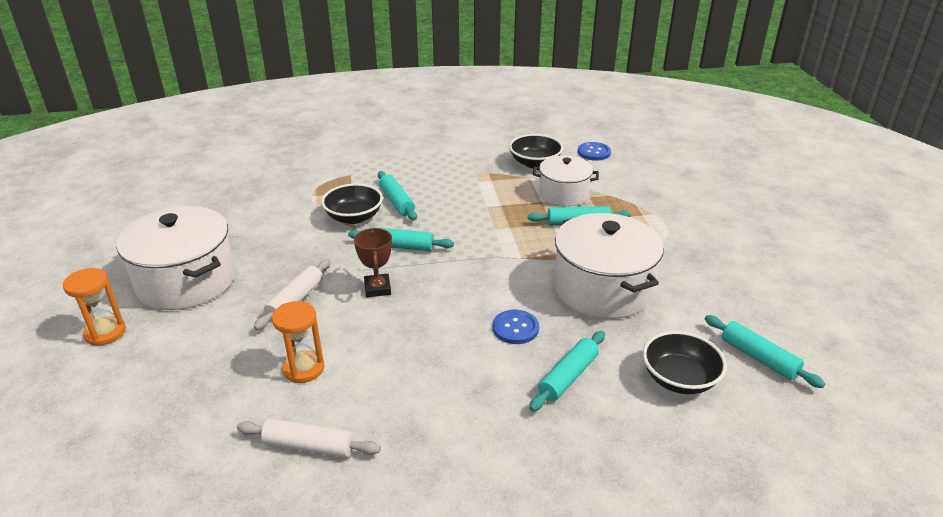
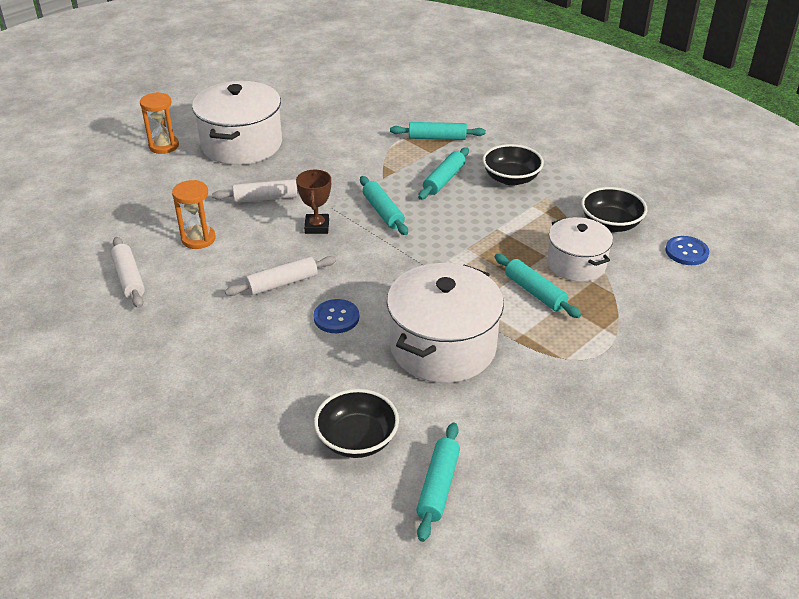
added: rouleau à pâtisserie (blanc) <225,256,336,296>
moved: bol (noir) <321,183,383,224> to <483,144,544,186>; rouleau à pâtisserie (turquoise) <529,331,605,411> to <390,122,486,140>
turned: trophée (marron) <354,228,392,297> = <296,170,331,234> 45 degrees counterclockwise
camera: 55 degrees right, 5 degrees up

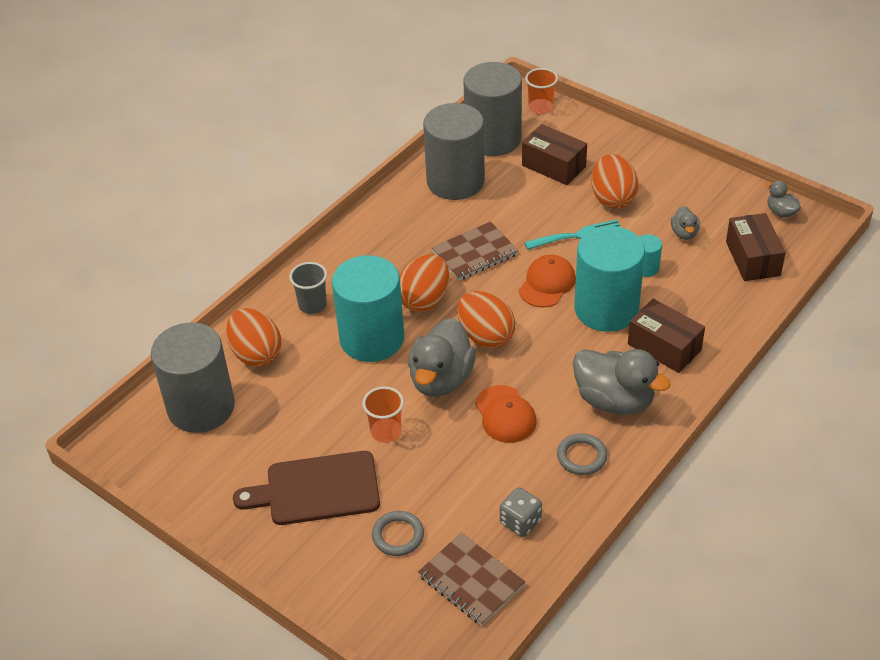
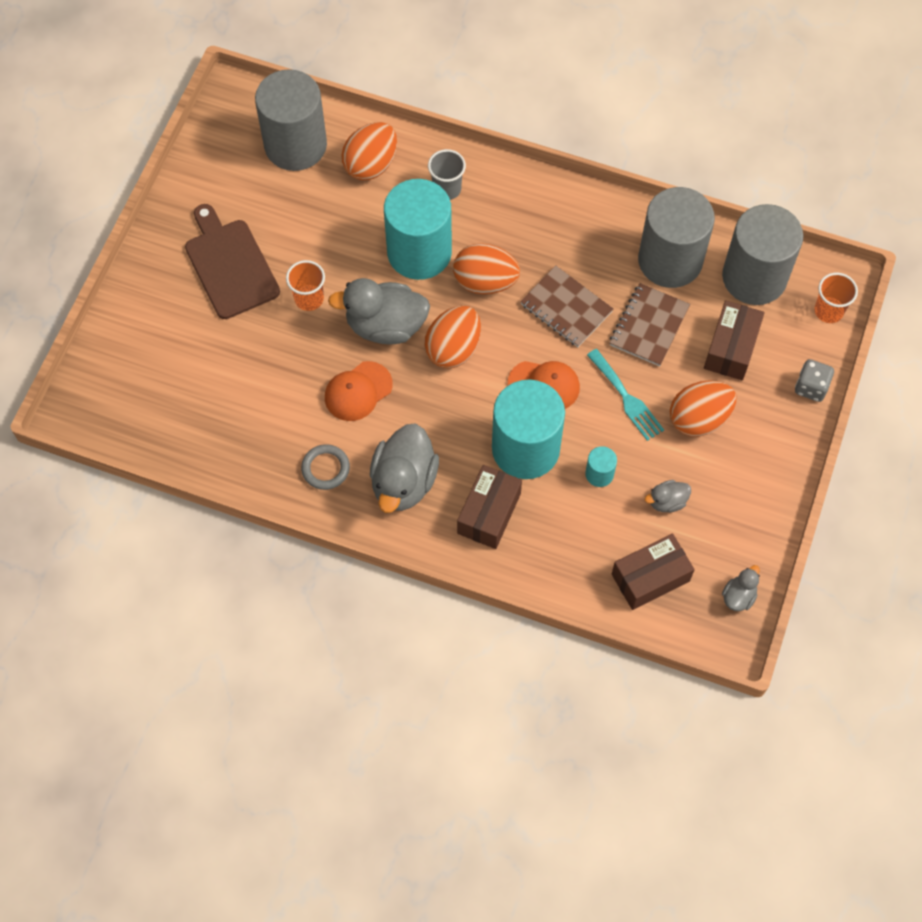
removed: anneau (gris) <372,511,424,556>
moved: dé (gris) <500,487,542,537> to <795,359,834,402>; carnet (marron) <418,532,525,626> to <610,283,690,366>
camera: 70 degrees right, 20 degrees up

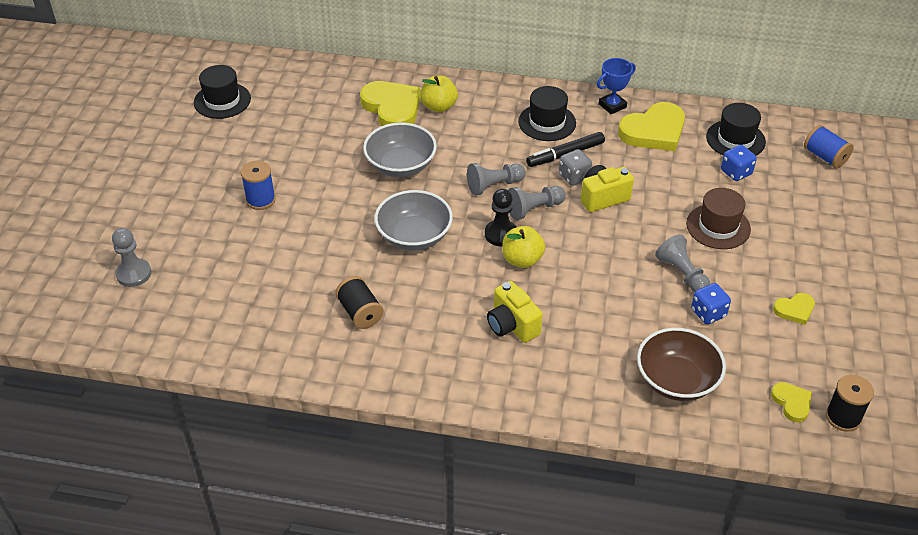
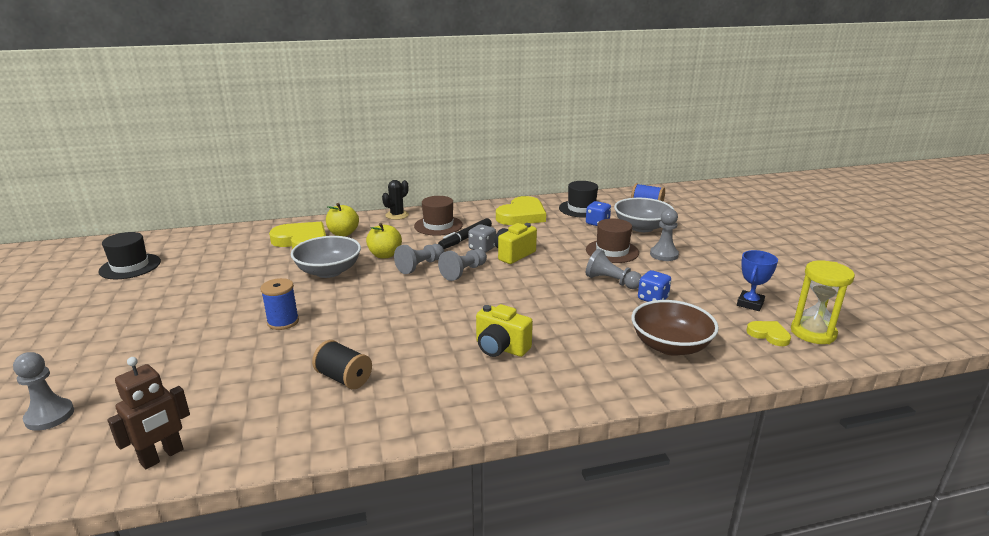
removed: pion (noir) <485,189,516,246>; cœur (jaune) <773,293,815,325>
added: cactus (noir) <382,180,409,220>; pion (gris) <650,209,679,261>; robot (marron) <107,357,190,469>
moved: trophée (bleu) <597,58,635,114> to <737,250,778,311>; bobine (bleu) <241,161,276,210> to <260,278,299,330>; bol (gris) <374,190,453,250> to <614,198,674,232>; pomme (jaune) <502,226,545,268> to <366,223,402,258>
replaced: bobine (noir) <826,375,874,432> to sablier (jaune) <791,261,855,344>
recoloured: chapeau (noir) <518,86,576,141> to chapeau (marron) <414,196,463,236>
camera: 25 degrees left, 20 degrees down

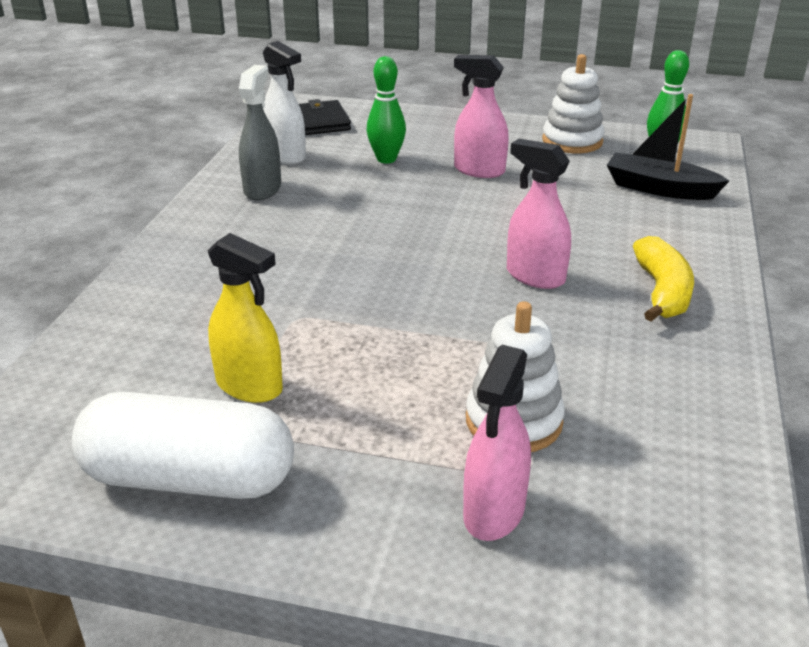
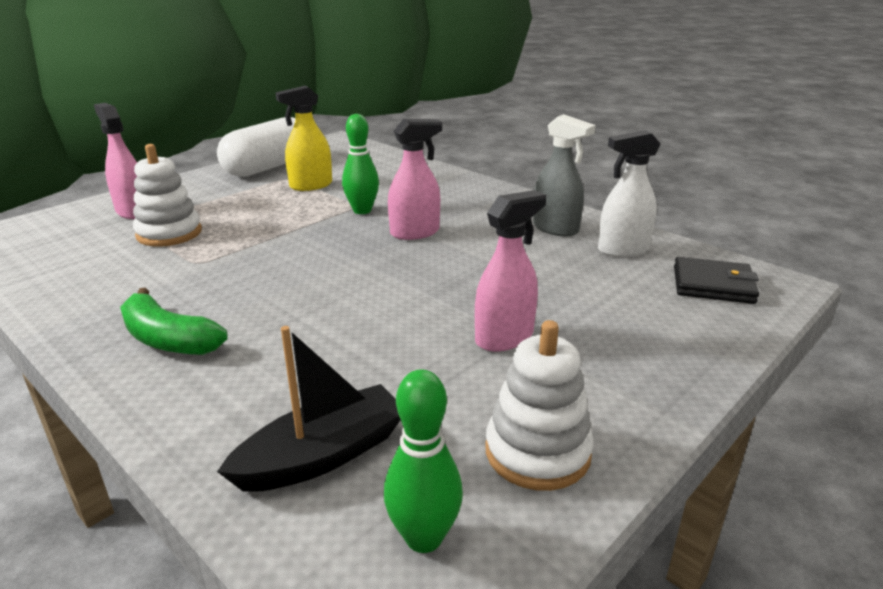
moved: quille (vert) <366,56,406,164> to <342,114,379,214>; vaporisateur (rose) <507,139,571,289> to <388,119,442,240>
recoloured: banane (jaune) <633,236,694,322> to banane (vert) <120,287,228,355>
camera: 120 degrees right, 5 degrees down

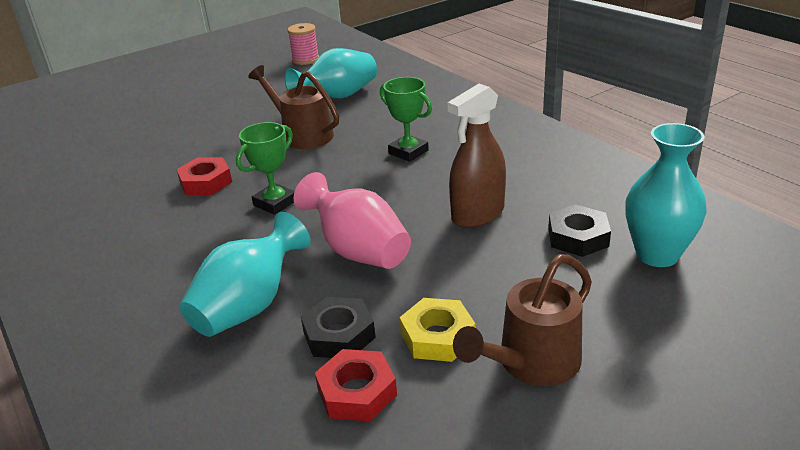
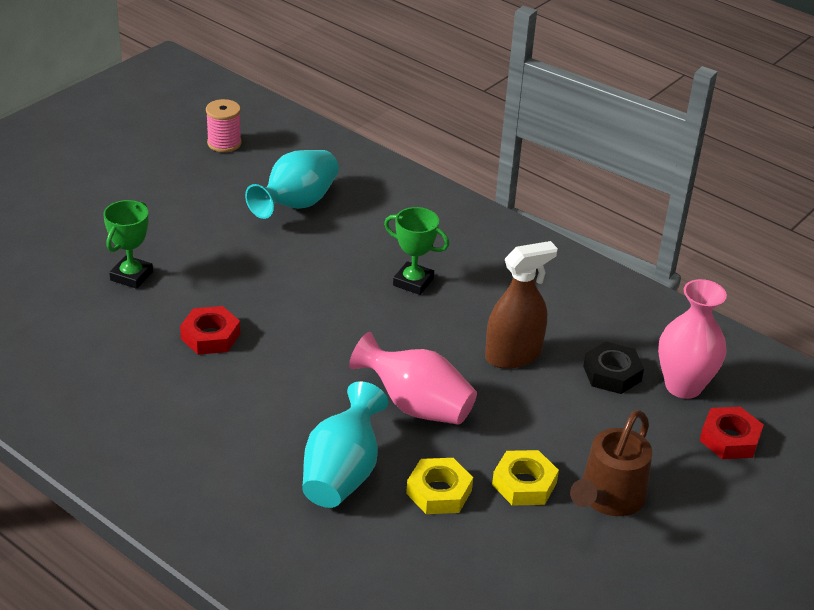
removed: arrosoir (marron) <248,65,339,149>
moved: trophée (vert) <236,122,295,215> to <103,200,153,289>; écrou (rouge) <315,349,397,422> to <699,407,764,459>
recoloured: vase (turquoise) <625,123,707,267> to vase (rose) <658,279,727,399>; écrou (noir) <301,297,376,358> to écrou (jaune) <406,458,473,514>
turned: vaporisateur (marron) <448,83,506,228> = <485,241,558,369> 150 degrees counterclockwise
camera: 20 degrees left, 5 degrees up

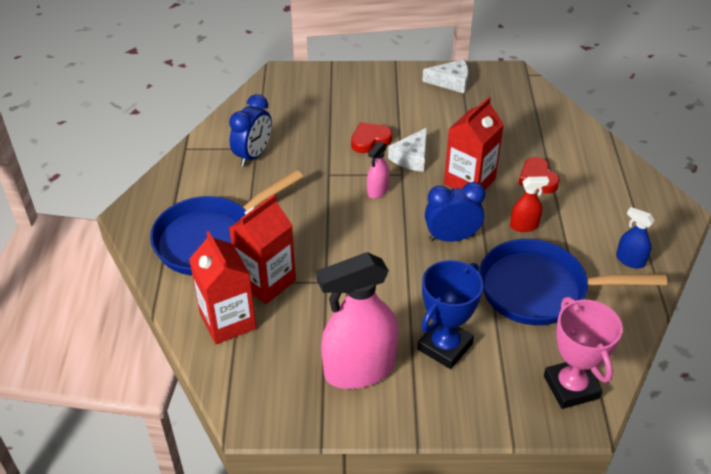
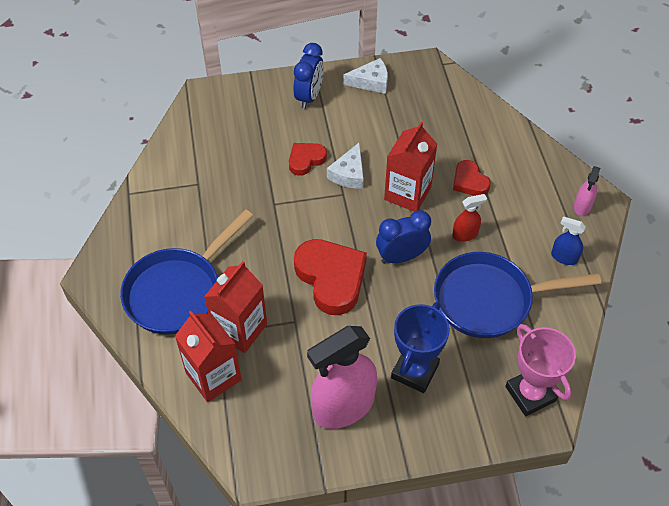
added: cœur (rouge) <294,239,367,315>
moved: réveil (bleu) <229,94,272,167> to <294,43,324,109>; vaporisateur (rose) <367,141,390,199> to <574,166,600,216>
camera: 10 degrees left, 10 degrees up

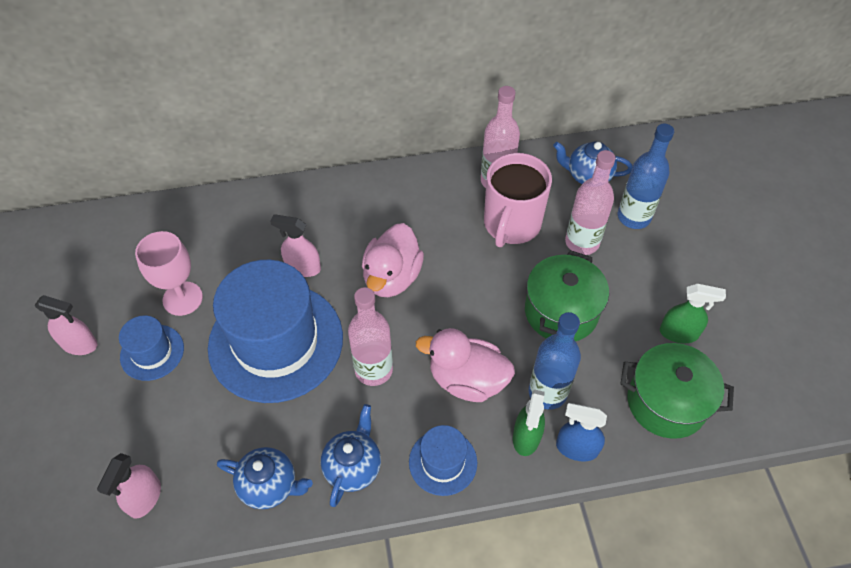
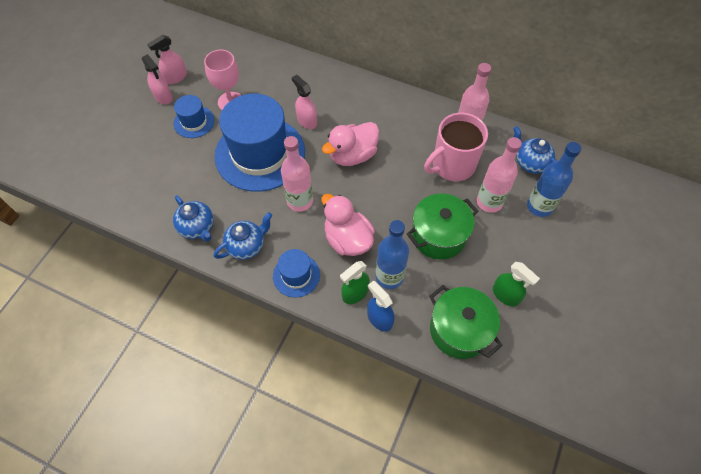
moved: vaporisateur (rose) <97,453,161,519> to <147,35,187,84>
camera: 35 degrees right, 5 degrees up

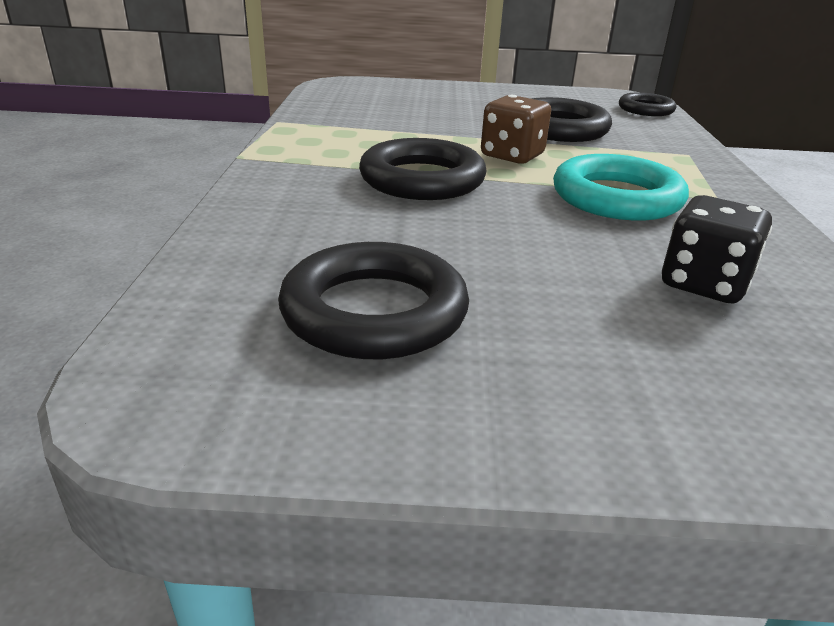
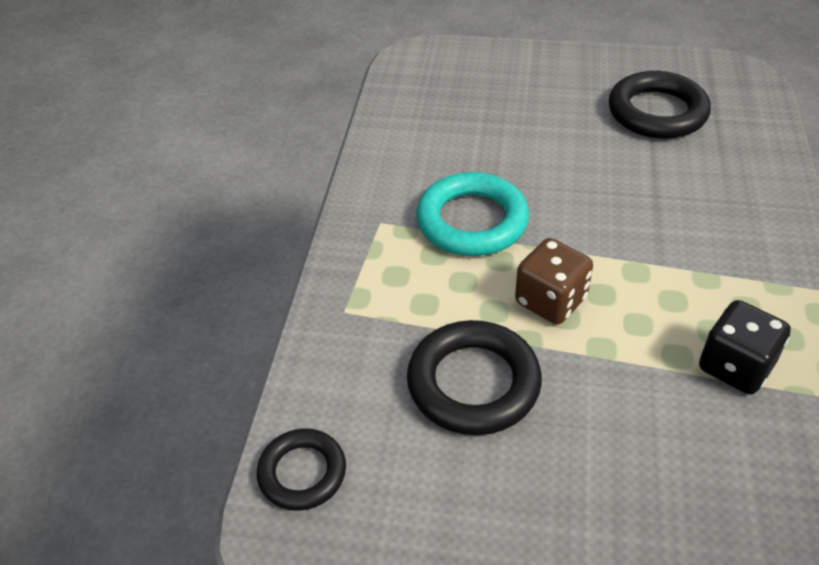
removed: anneau (noir) <359,138,487,200>
moved: dé (noir) <662,195,772,303> to <699,300,791,394>
camera: 170 degrees left, 15 degrees up

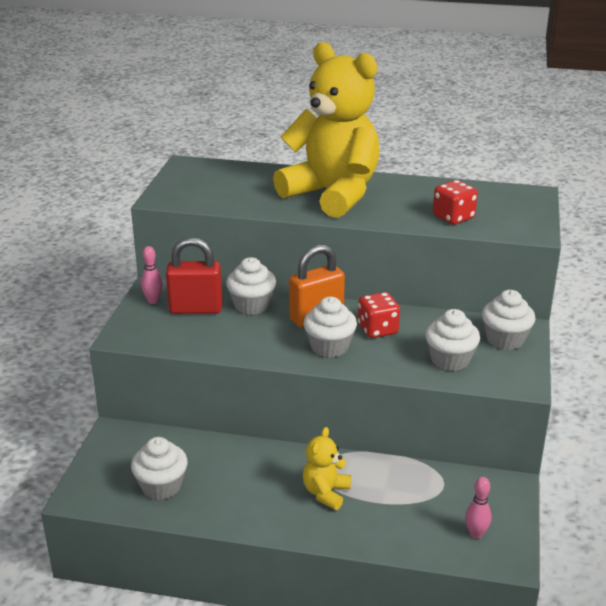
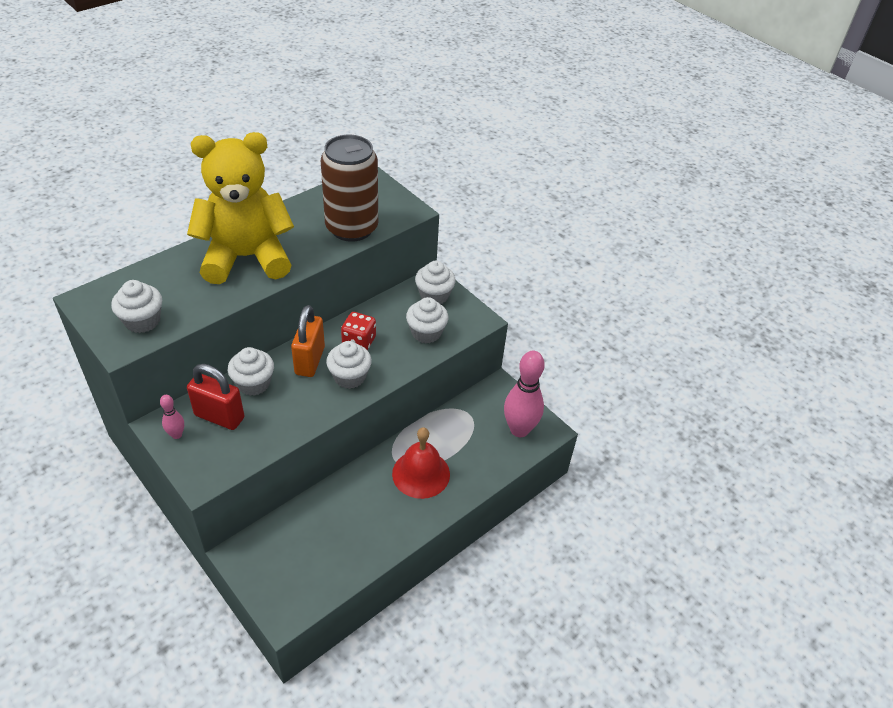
moved: muffin (blanc) <131,437,188,500> to <111,280,162,333>
replaced: dé (rouge) <433,180,478,225> to canette (marron) <321,135,378,242>; ours en peluche (jaune) <303,427,351,510> to cloche (rouge) <392,427,450,499>
turned: cadenas (rouge) <166,237,223,314> = <187,364,245,430> 75 degrees clockwise
resized: quille (rose) <465,477,492,539> = <504,351,545,437> x2.15
camera: 55 degrees left, 15 degrees up

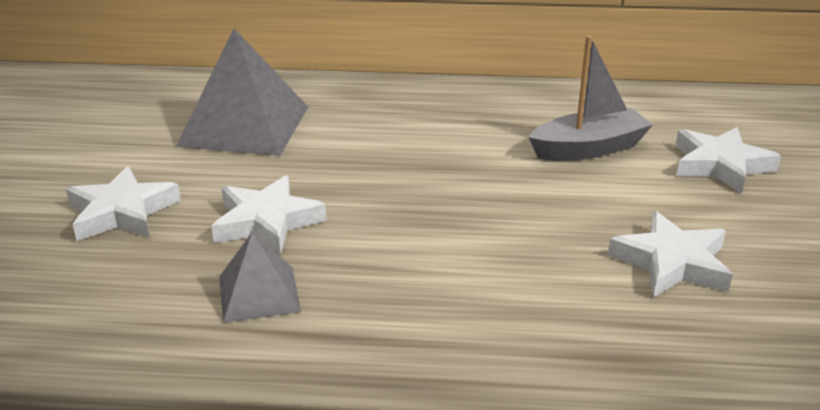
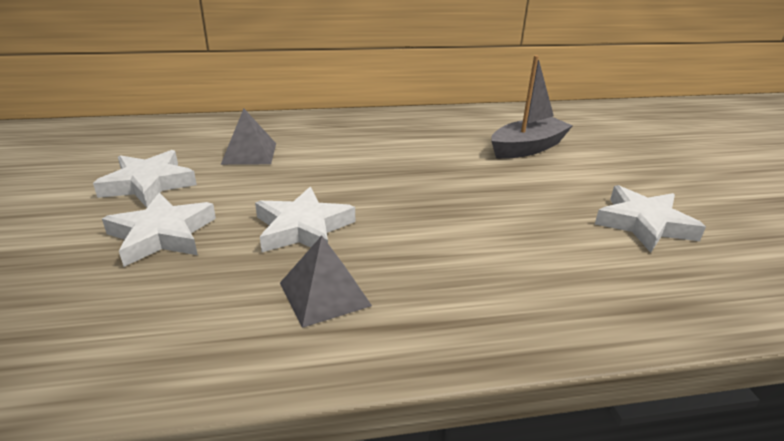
moved: étoile (blanc) <675,127,781,194> to <93,150,197,207>
resized: pyramide (gris) <176,29,308,156> = <221,109,276,165> x0.54
camera: 15 degrees left, 0 degrees up

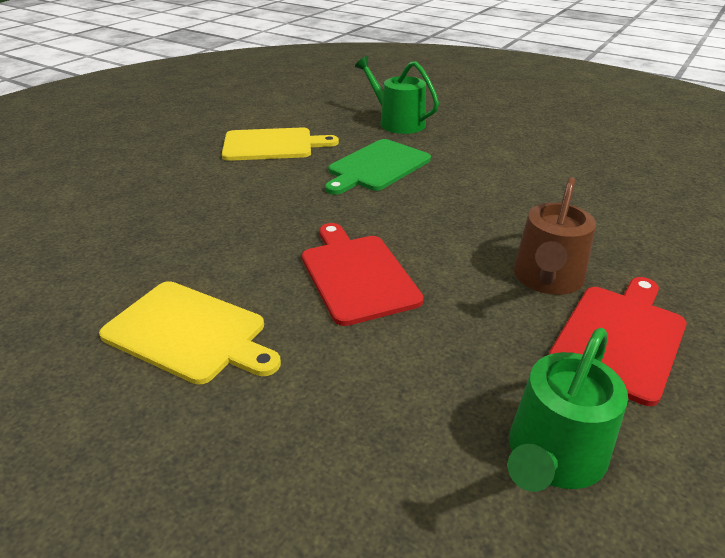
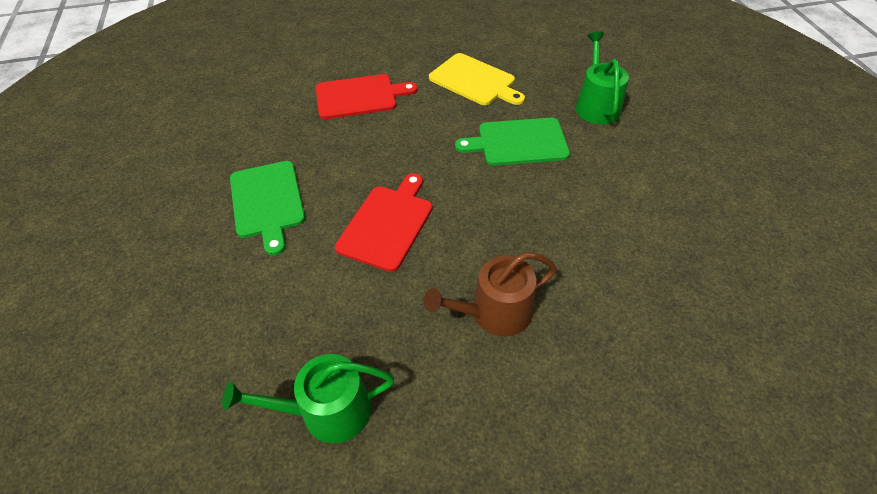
moved: planche à découper (rouge) <549,277,686,406> to <316,74,418,119>
recoloured: planche à découper (jaune) <99,281,281,385> to planche à découper (vert) <230,161,305,256>
camera: 45 degrees right, 15 degrees up

